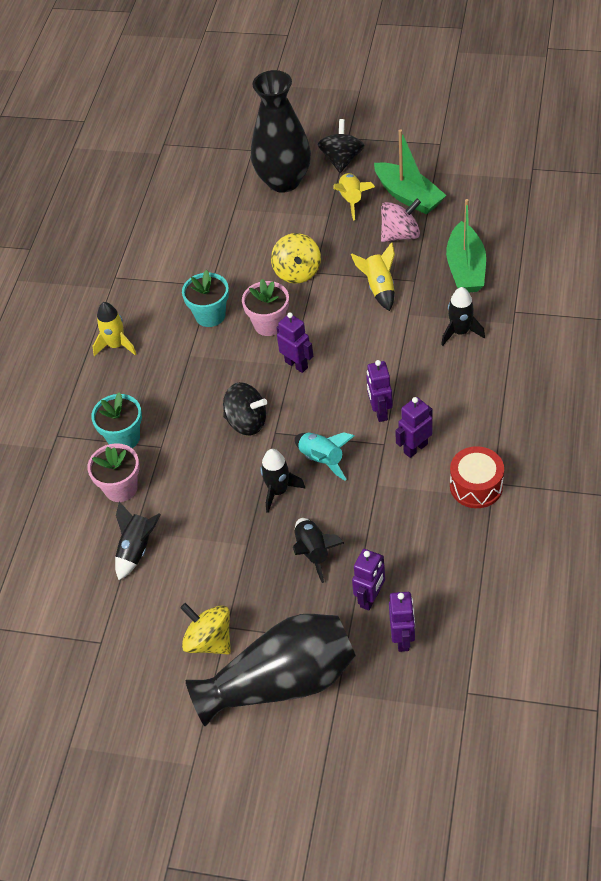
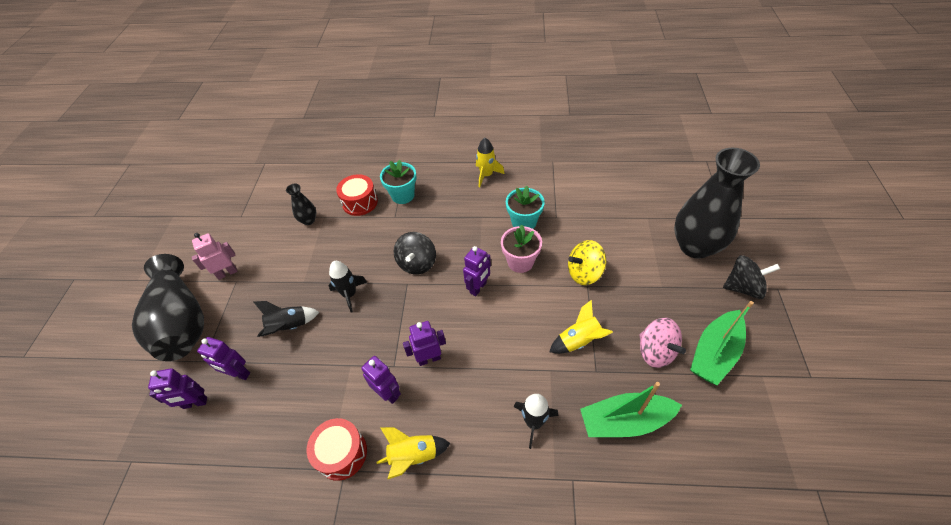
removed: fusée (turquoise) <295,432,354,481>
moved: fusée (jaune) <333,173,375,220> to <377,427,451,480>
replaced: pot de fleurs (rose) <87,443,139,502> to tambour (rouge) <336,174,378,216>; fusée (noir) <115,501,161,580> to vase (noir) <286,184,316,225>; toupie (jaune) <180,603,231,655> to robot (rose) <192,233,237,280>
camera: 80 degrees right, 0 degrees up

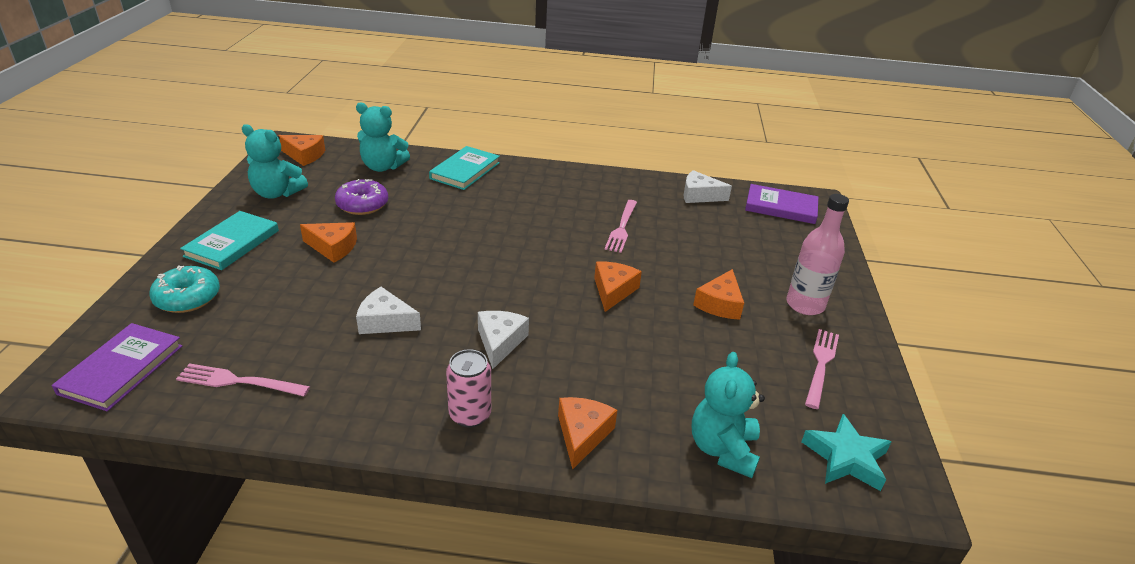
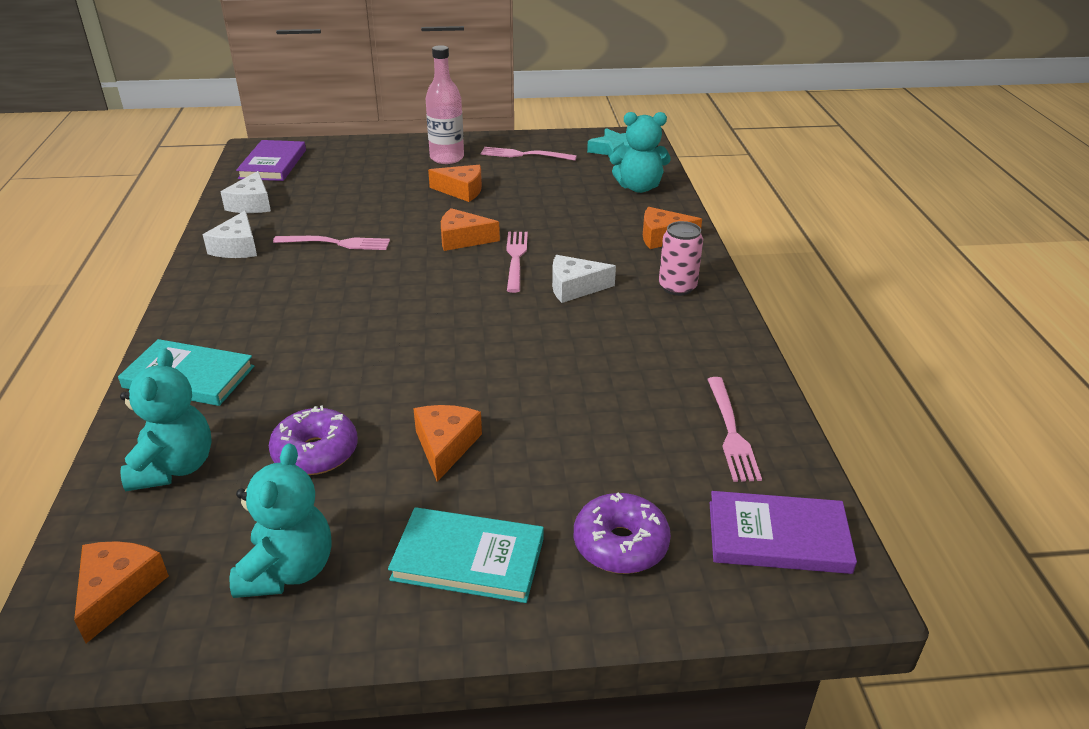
added: fourchette (rose) <506,232,528,293>
moved: fromage (blanc) <356,287,421,334> to <203,211,257,258>
recoloured: beignet (turquoise) <149,265,220,313> to beignet (violet) <574,492,671,574>
camera: 100 degrees left, 0 degrees up

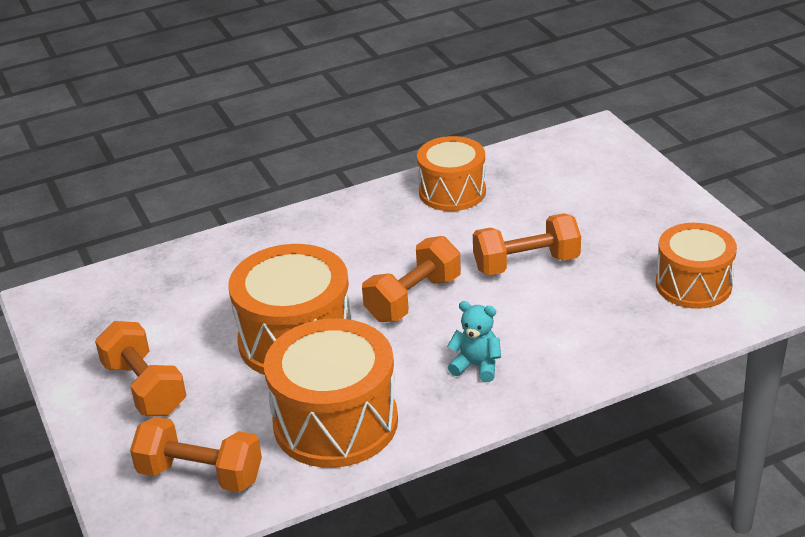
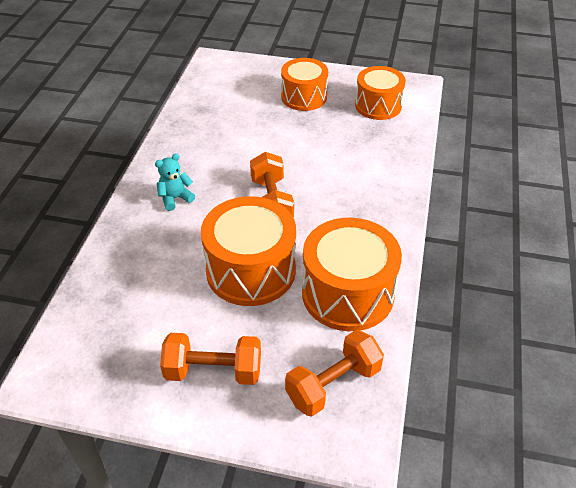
removed: haltère (orange) <473,213,581,275>
moved: tambour (orange) <417,136,486,211> to <281,58,328,111>; ours en peluche (turquoise) <447,301,501,382> to <155,153,195,211>
camera: 55 degrees left, 10 degrees up

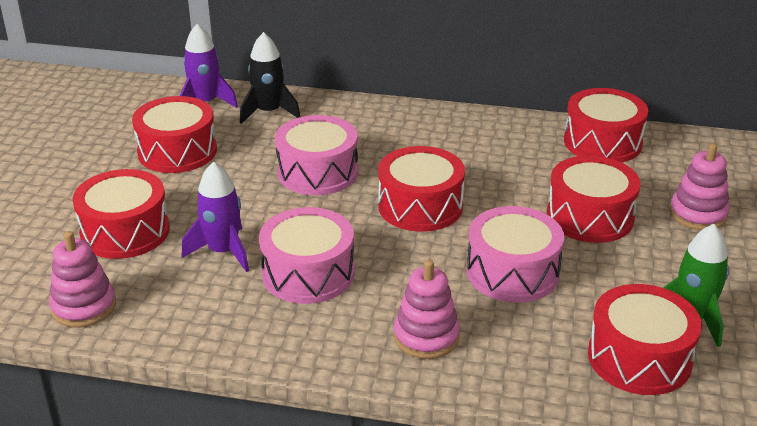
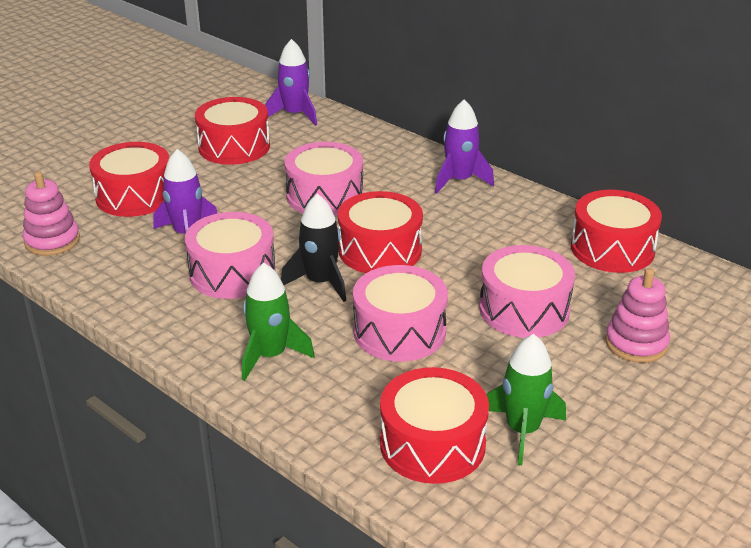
added: fusée (violet) <435,99,494,194>
moved: fusée (noir) <240,32,300,124> to <281,194,346,302>
replaced: jouet à empiler (rose) <394,260,460,359> to fusée (vert) <242,263,315,381>
recoloured: tambour (rouge) <547,155,641,243> to tambour (rose) <479,245,575,338>
camera: 30 degrees right, 0 degrees up

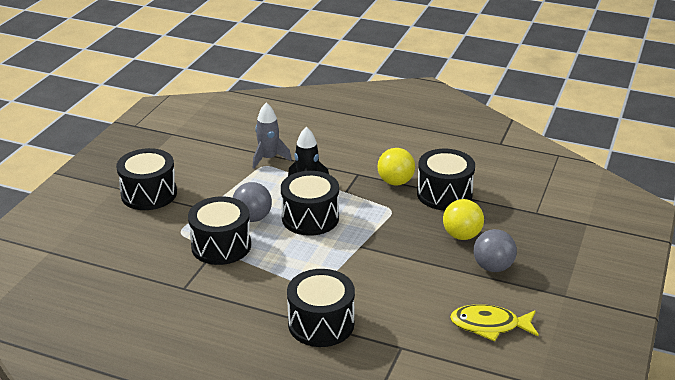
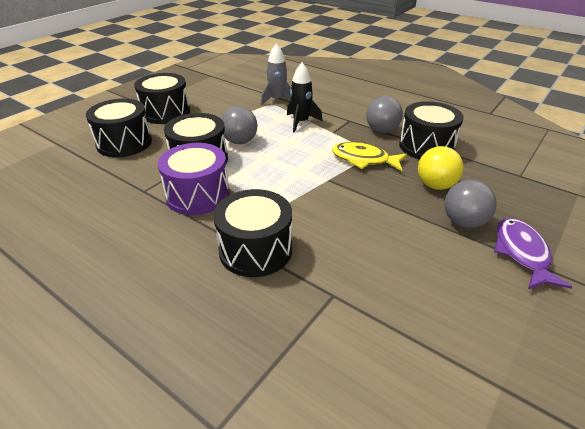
added: tambour (violet) <158,143,230,215>; poisson (violet) <494,218,572,289>
moved: tambour (noir) <281,171,339,236> to <86,99,152,157>; poisson (jaune) <450,304,539,341> to <332,142,407,171>
recoloured: balle (jaune) <377,148,415,186> to balle (gris) <366,96,403,133>
camera: 15 degrees right, 5 degrees up

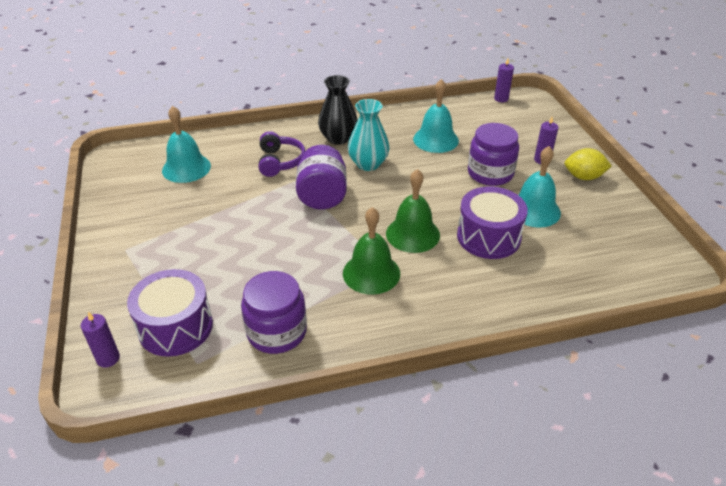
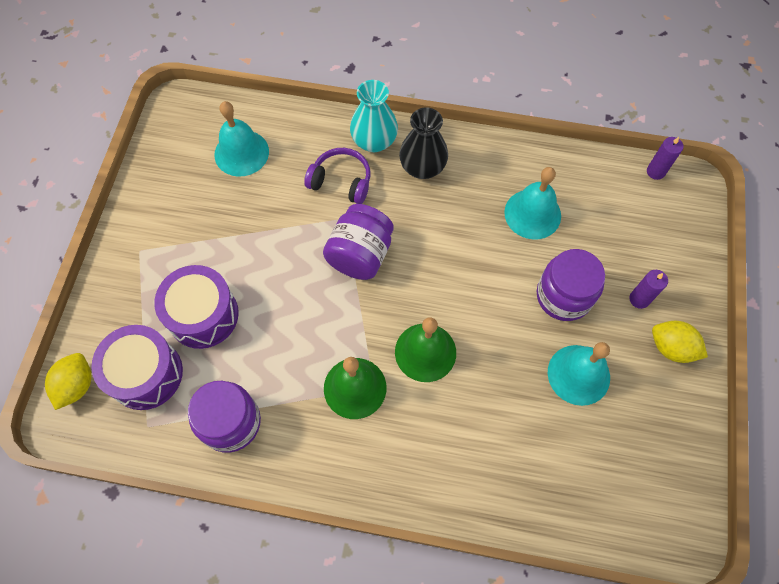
moved: vase (turquoise) <348,99,390,171> to <350,80,398,152>; tambour (violet) <457,187,528,259> to <154,265,239,349>
replaced: bougie (violet) <81,312,120,368> to citron (jaune) <45,353,91,410>
turned: casque audio (violet) <258,131,305,177> = <304,148,371,204> 90 degrees counterclockwise
camera: 25 degrees right, 25 degrees up

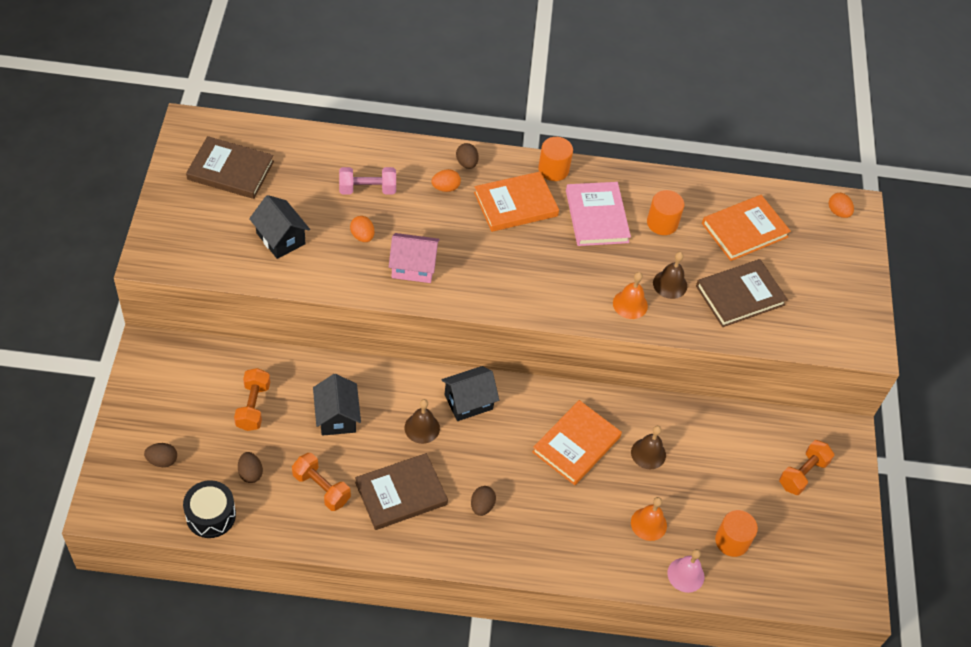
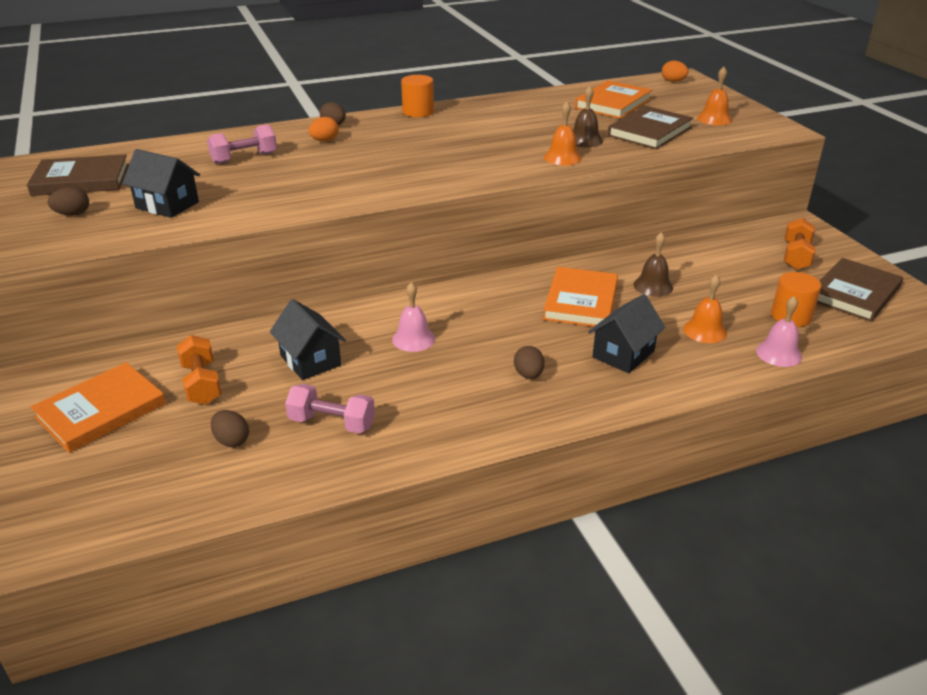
removed: livre (rose) <566,182,631,246>; cylindre (orange) <647,190,684,235>; œuf (orange) <350,216,375,242>; maison (rose) <389,233,439,283>; tambour (noir) <183,480,236,538>
added: cloche (orange) <697,67,732,125>
moved: livre (orange) <474,171,559,232> to <31,362,166,453>; maison (noir) <441,366,499,421> to <588,294,666,373>; œuf (marron) <144,443,177,467> to <48,187,89,216>; livre (marron) <355,453,448,530> to <817,258,903,322>
recoloured: cloche (marron) <404,399,440,444> to cloche (rose) <392,282,435,352>; haltère (orange) <292,453,351,511> to haltère (rose) <285,384,375,434>
camera: 20 degrees left, 20 degrees down

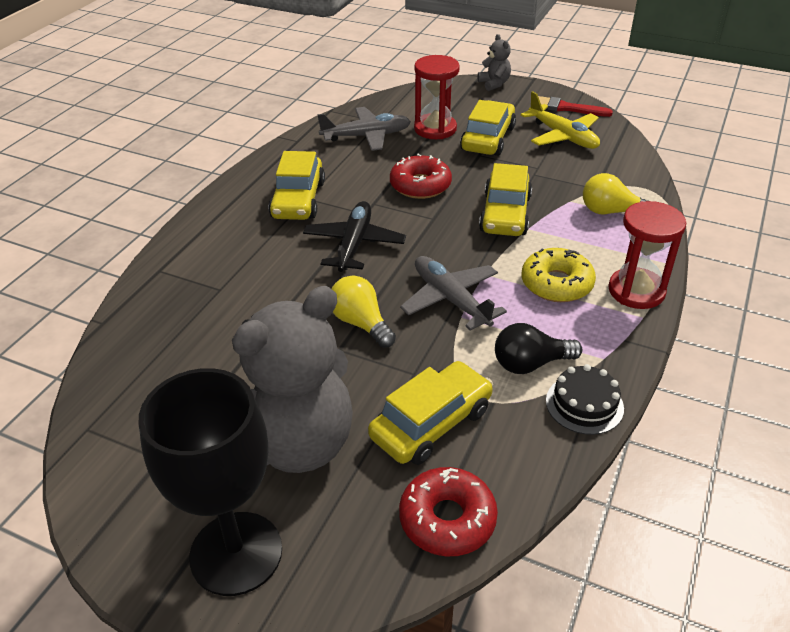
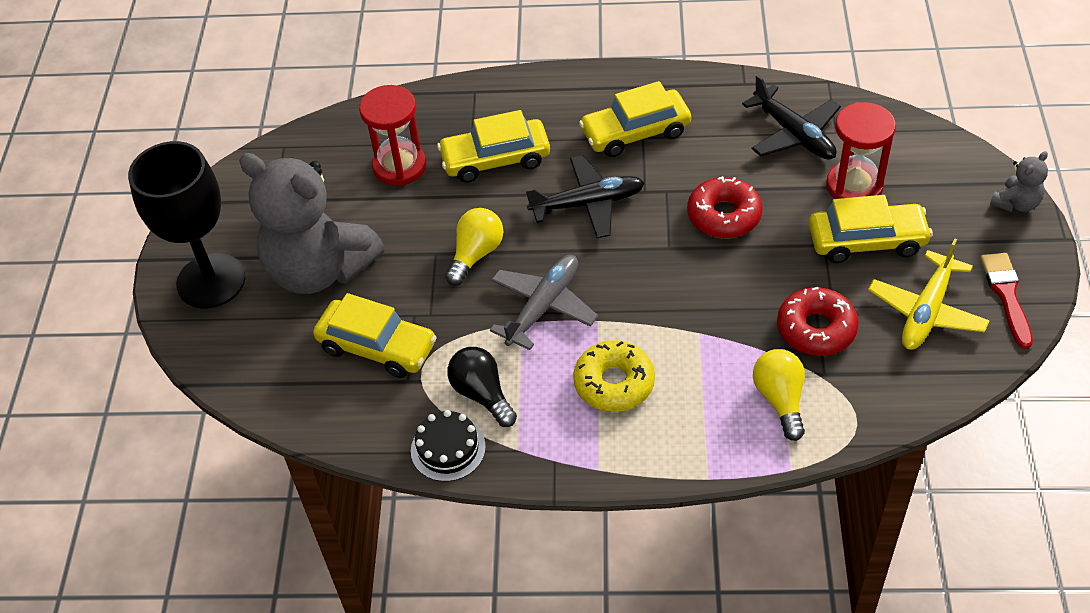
moved: voiture (jaune) <479,163,532,236> to <437,110,550,183>; sablier (rouge) <608,201,686,309> to <359,85,426,186>; beignet (rouge) <399,467,498,556> to <777,287,859,356>
recoloured: avion (gris) <317,107,411,151> to avion (noir) <742,75,841,159>
camera: 70 degrees right, 10 degrees up

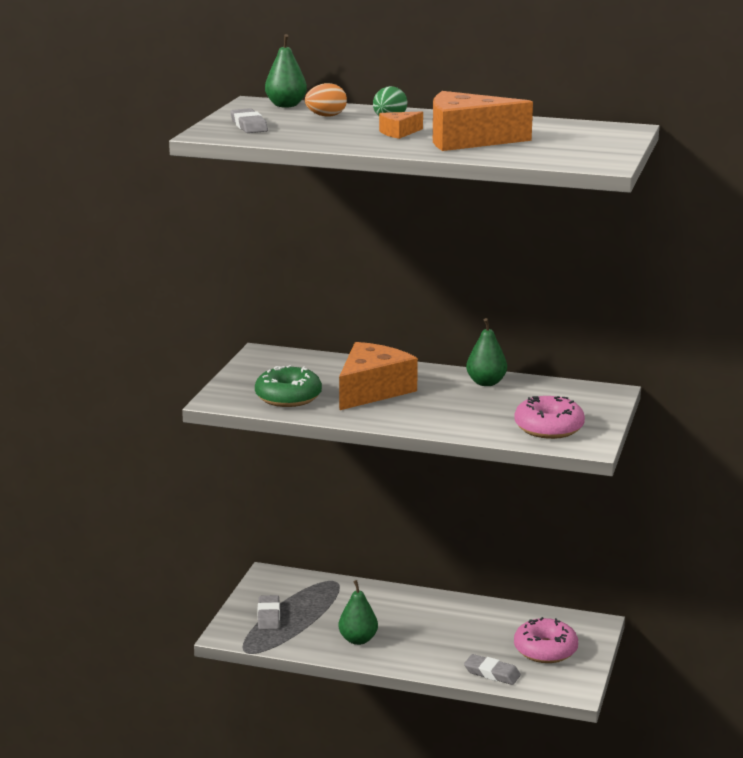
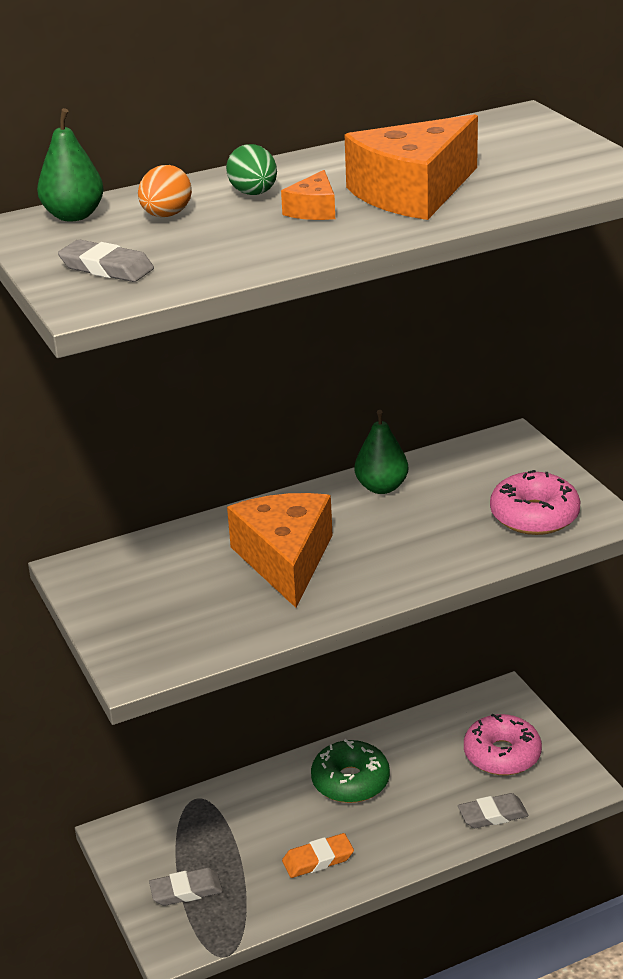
moved: beignet (vert) <255,365,322,407> to <311,739,390,803>
replaced: poire (vert) <338,580,378,645> to gomme (orange) <282,833,354,878>
turned: gomme (gris) <258,595,280,630> = <149,868,223,906> 60 degrees counterclockwise
camera: 40 degrees left, 10 degrees up

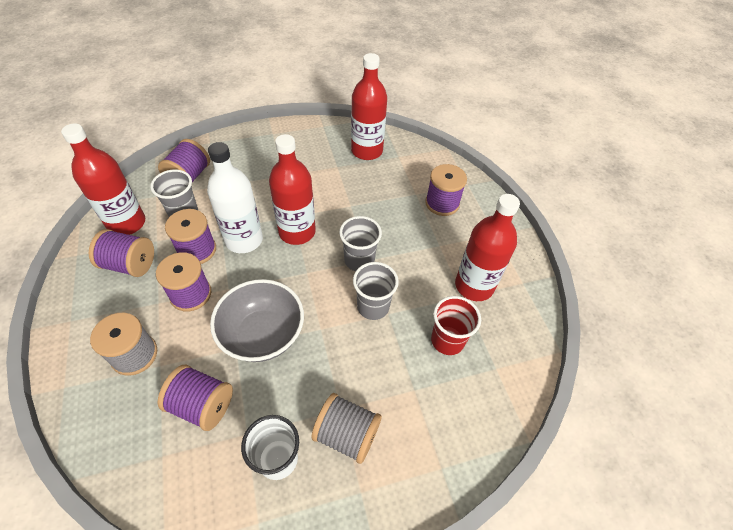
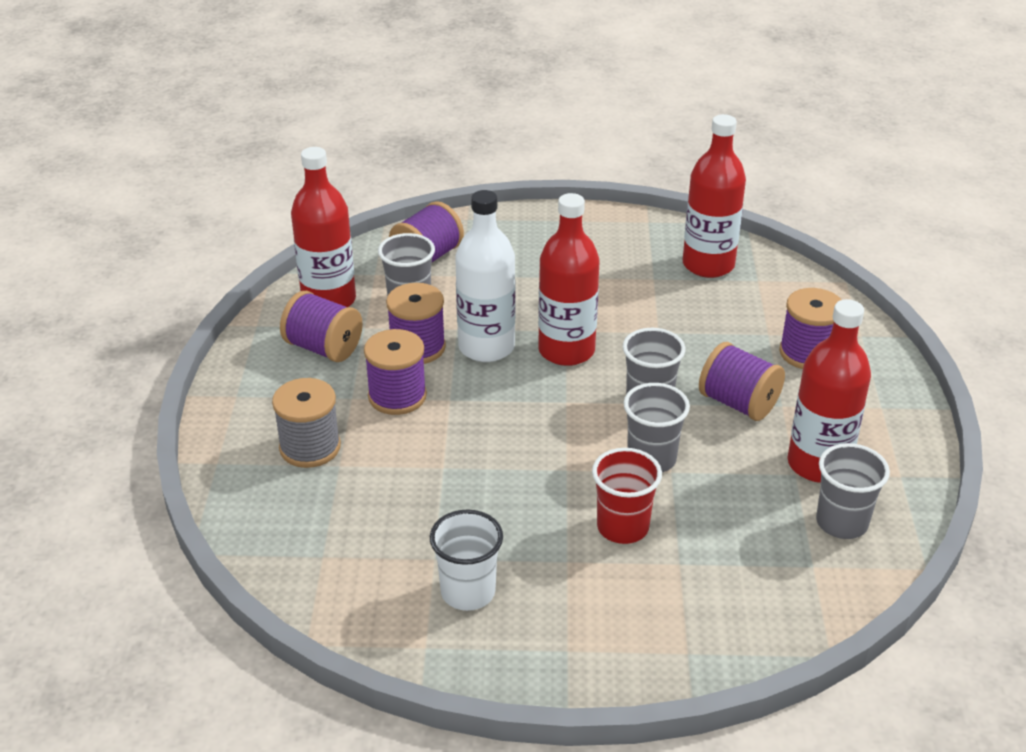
removed: bol (gris) <210,279,304,362>; bobine (gris) <311,393,382,464>
added: gobelet (gris) <816,443,890,539>
moved: gobelet (rouge) <431,296,481,355> to <592,448,662,544>; bobine (violet) <158,365,233,431> to <699,342,785,421>
camera: 20 degrees right, 15 degrees down

